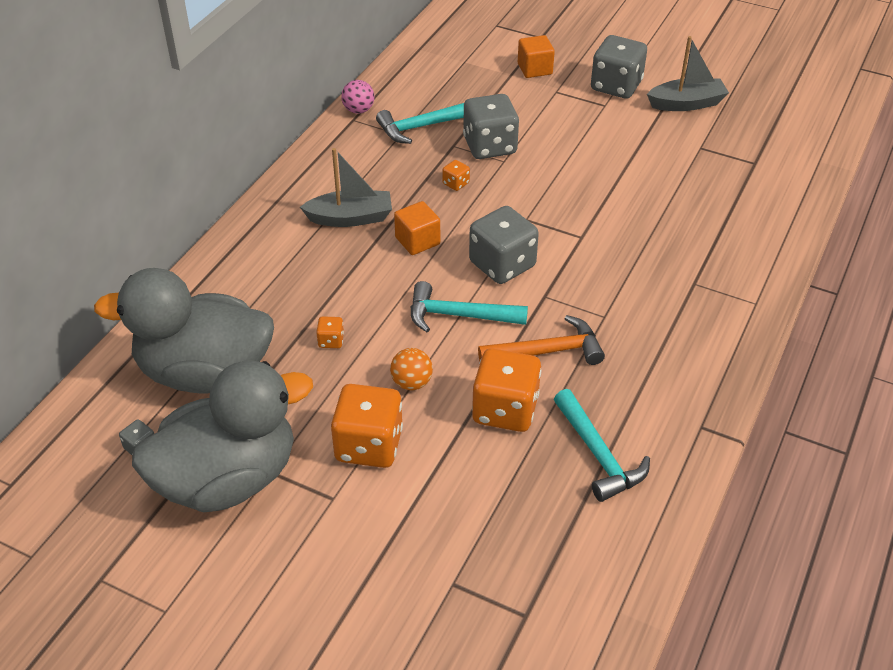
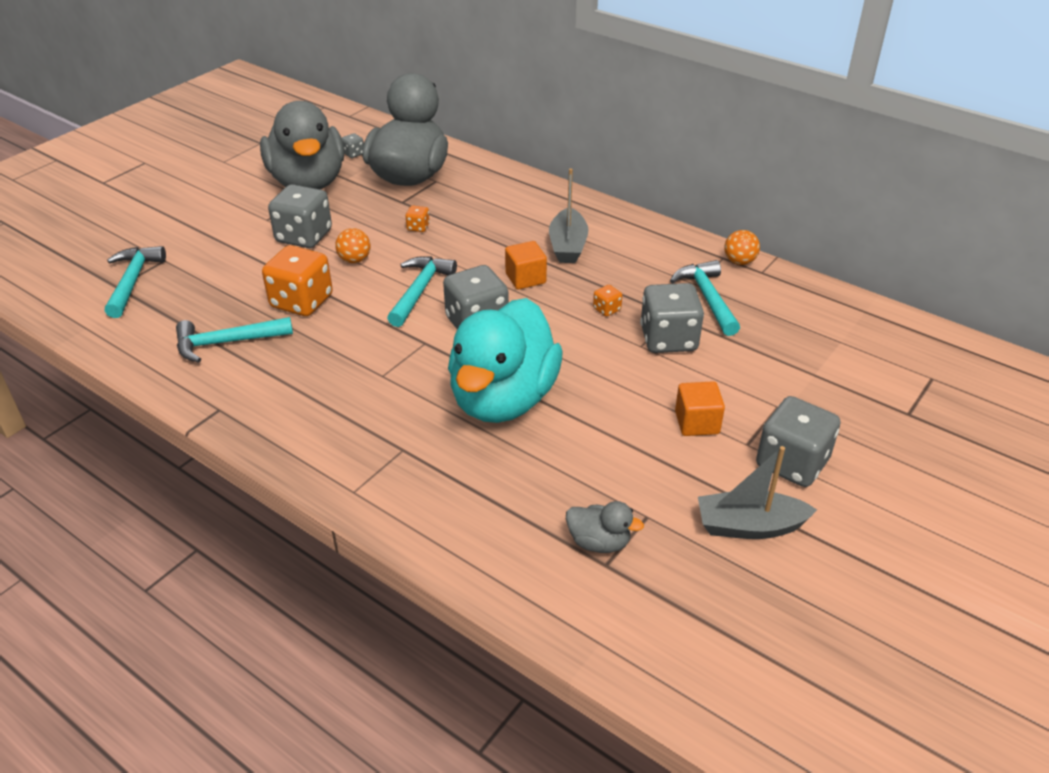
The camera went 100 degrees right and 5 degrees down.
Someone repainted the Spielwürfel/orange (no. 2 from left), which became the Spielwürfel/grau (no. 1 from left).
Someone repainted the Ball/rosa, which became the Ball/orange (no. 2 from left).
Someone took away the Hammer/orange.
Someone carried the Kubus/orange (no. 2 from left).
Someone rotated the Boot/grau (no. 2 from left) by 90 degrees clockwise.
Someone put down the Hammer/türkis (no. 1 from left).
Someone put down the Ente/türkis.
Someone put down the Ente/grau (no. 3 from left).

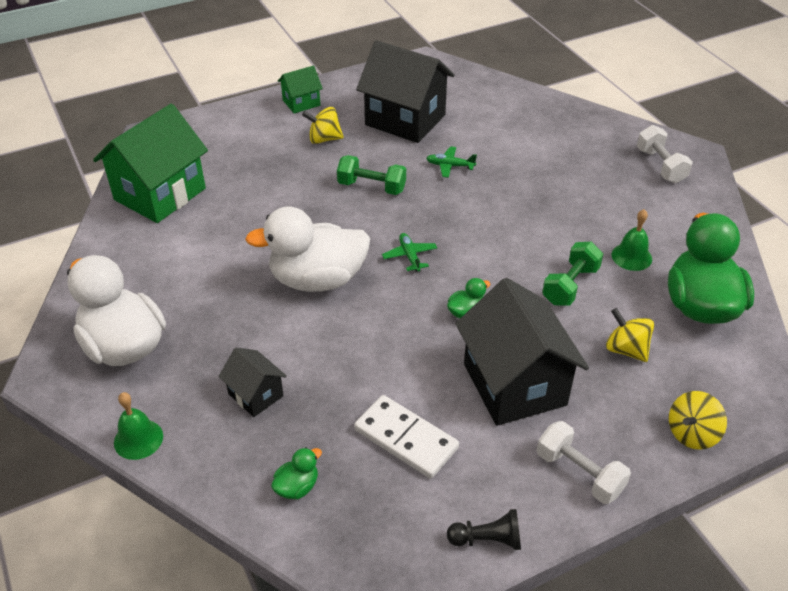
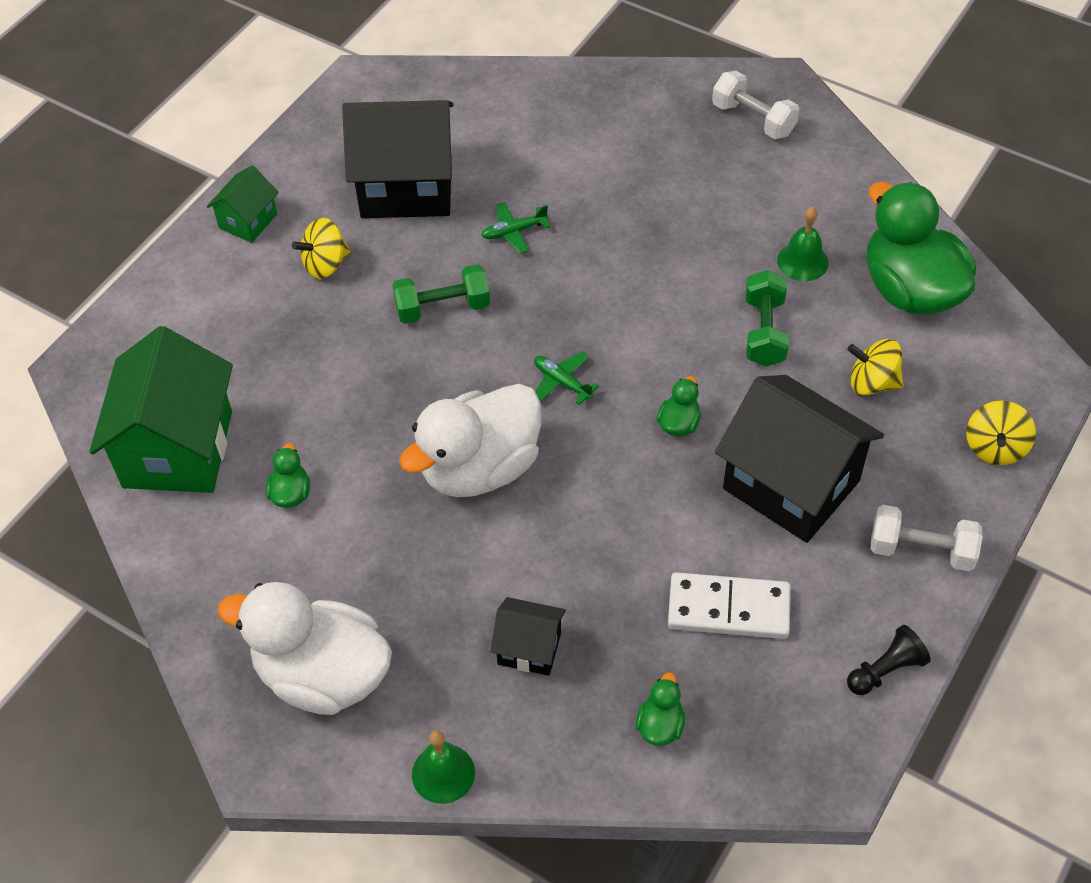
The camera went 30 degrees left and 10 degrees up.
Someone put down the Ente/grün (no. 1 from left).

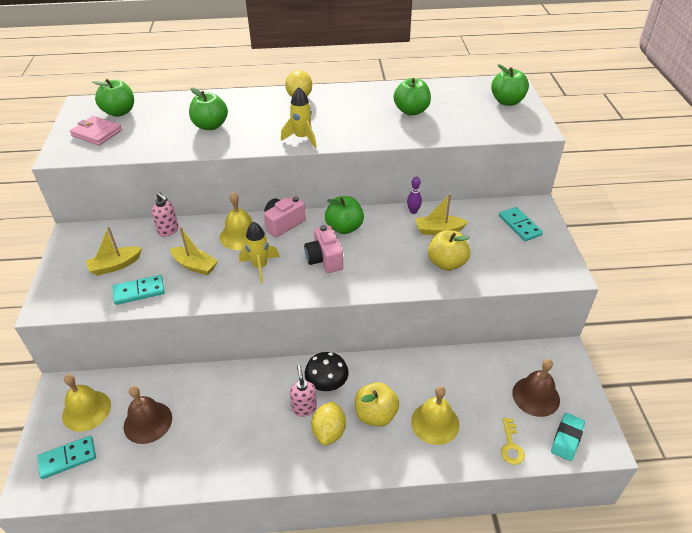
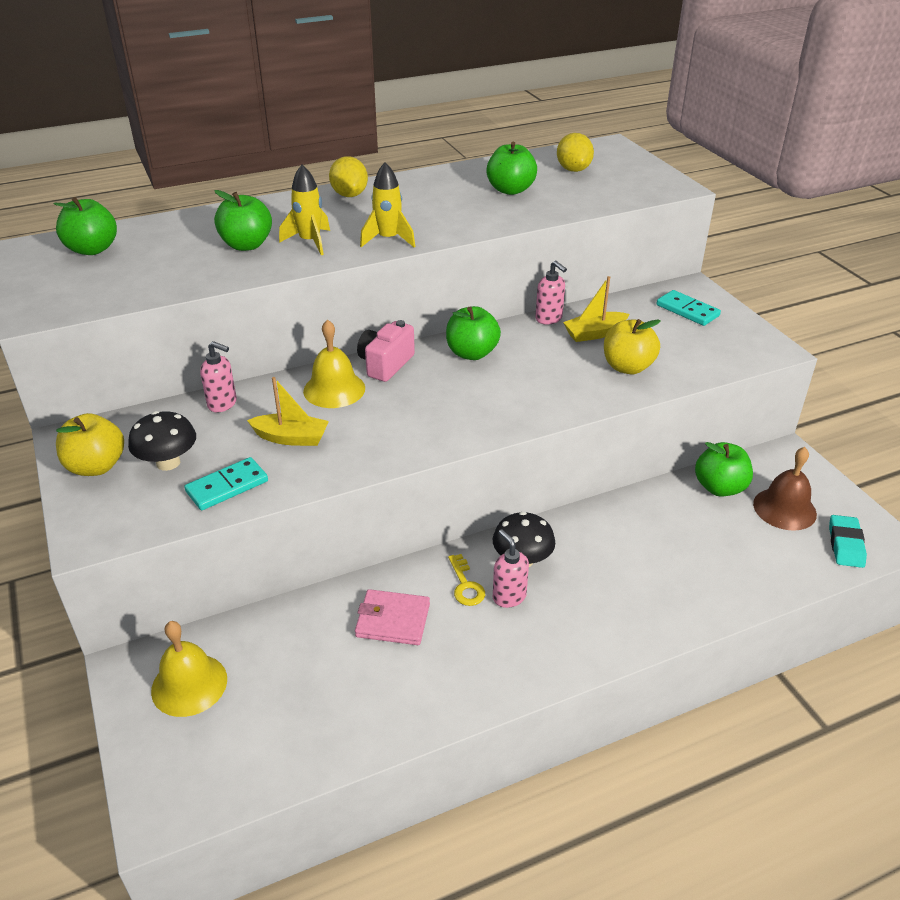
The camera went 20 degrees left and 5 degrees down.
Someone took away the Dominostein/türkis (no. 1 from left).
Someone carried the Geldbörse/rosa.
Someone swapped the Boot/gelb (no. 1 from left) for the Pilz/schwarz (no. 1 from left).
Someone took away the Glocke/braun (no. 1 from left).
Someone carried the Rakete/gelb (no. 1 from left).
Someone took away the Kamera/rosa (no. 2 from left).
Someone carried the Zitrone/gelb (no. 2 from left).
Someone carried the Apfel/gelb (no. 1 from left).
Someone swapped the Bowlingkegel/lila for the Seifenspender/rosa (no. 3 from left).
Someone took away the Glocke/gelb (no. 3 from left).
Someone carried the Apfel/grün (no. 5 from left).
Someone carried the Schlüssel/gelb.

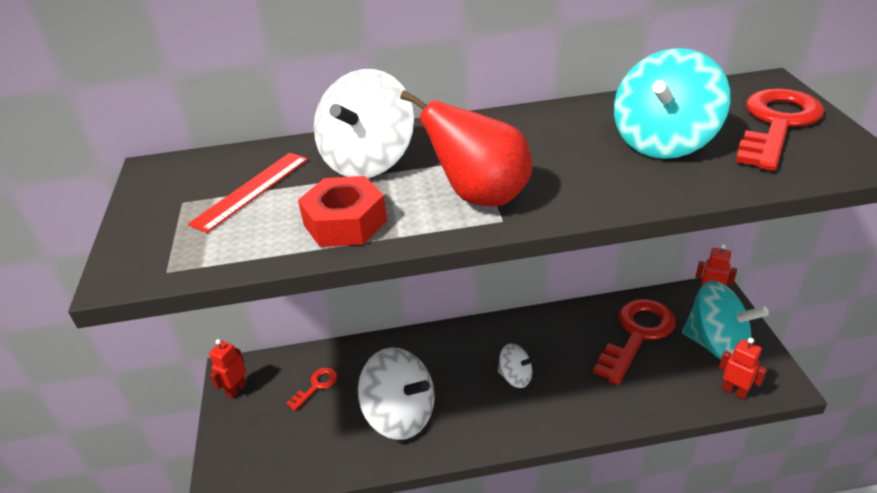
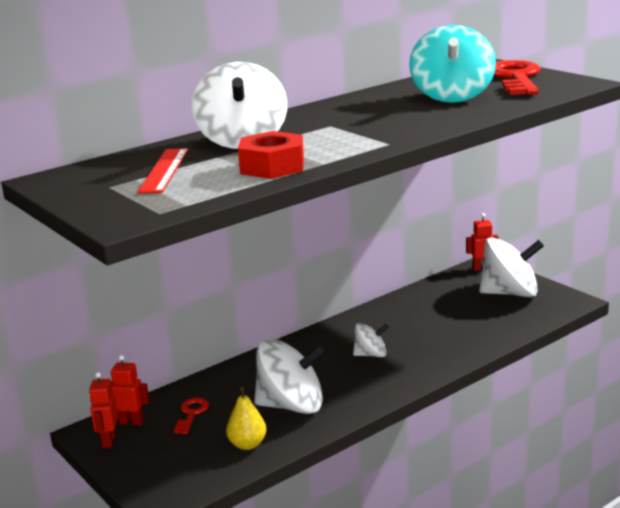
The camera went 30 degrees left and 15 degrees down.
Someone took away the Birne/rot.
Someone took away the Schlüssel/rot (no. 2 from left).
Someone repainted the Kreisel/türkis (no. 2 from left), which became the Kreisel/weiß (no. 4 from left).
Someone carried the Roboter/rot (no. 3 from left in the first image).
Someone put down the Birne/gelb.

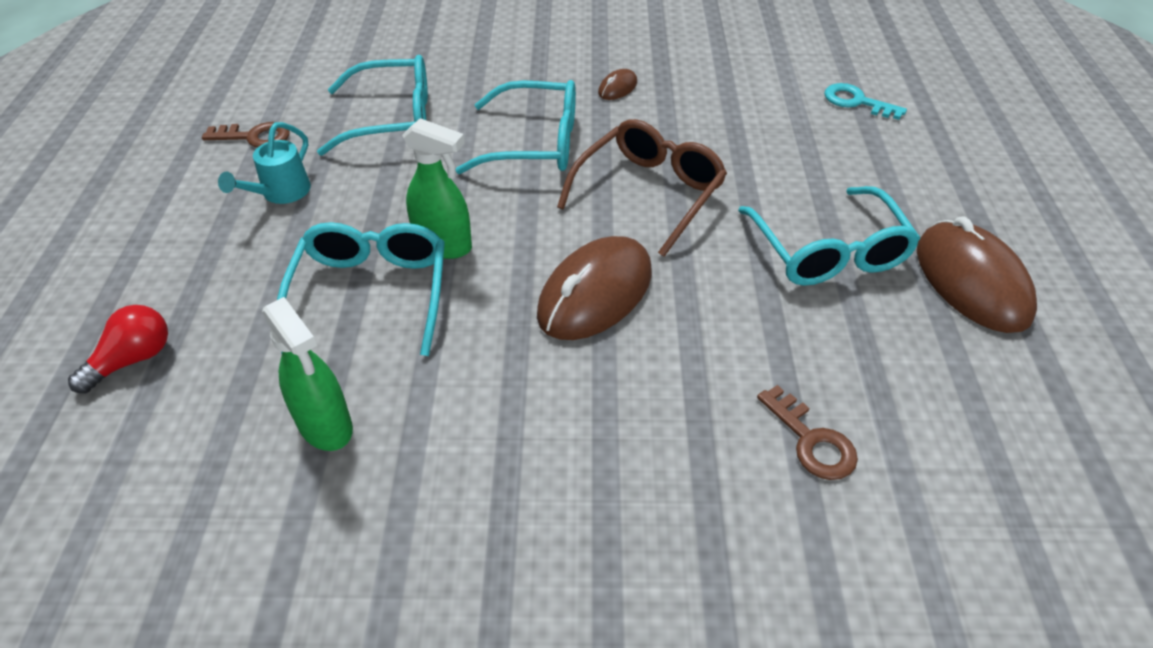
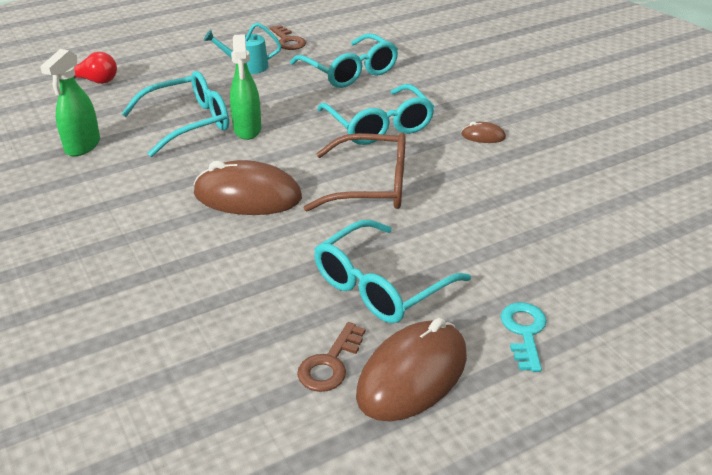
The camera went 60 degrees right and 10 degrees down.
Someone carried the Schlüssel/braun (no. 2 from left).
Someone carried the Schlüssel/türkis.

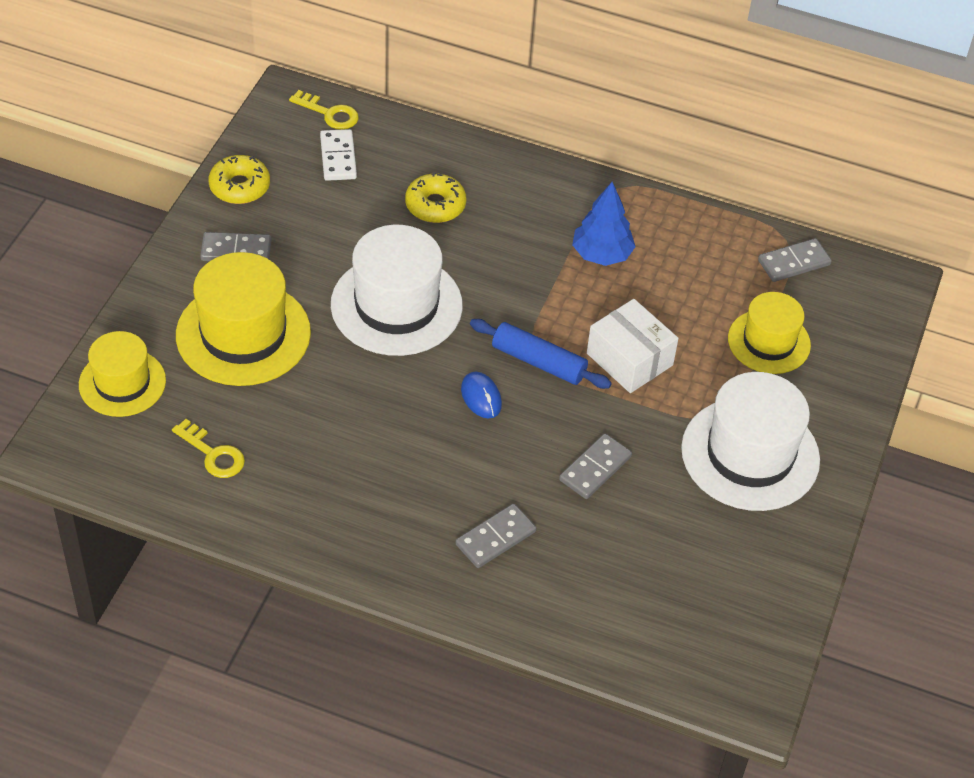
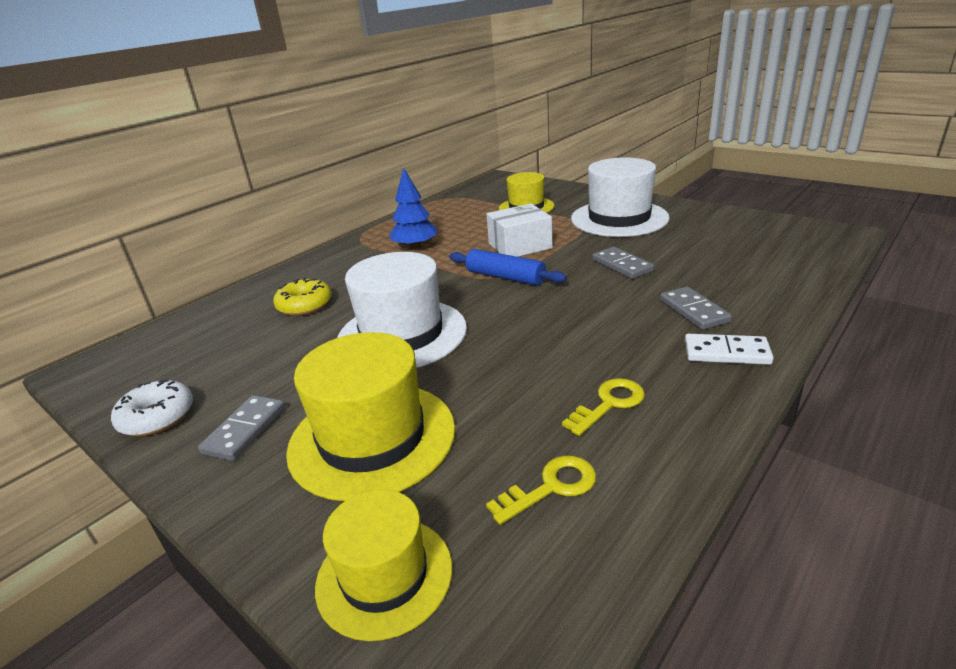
The camera went 65 degrees left and 20 degrees down.
Someone repainted the Donut/gelb (no. 1 from left), which became the Donut/weiß.
Someone carried the Schlüssel/gelb (no. 2 from left).
Someone carried the Dominostein/weiß.
Someone took away the Computermaus/blau.
Someone rotated the Nudelholz/blau by 75 degrees clockwise.
Someone took away the Dominostein/grau (no. 4 from left).

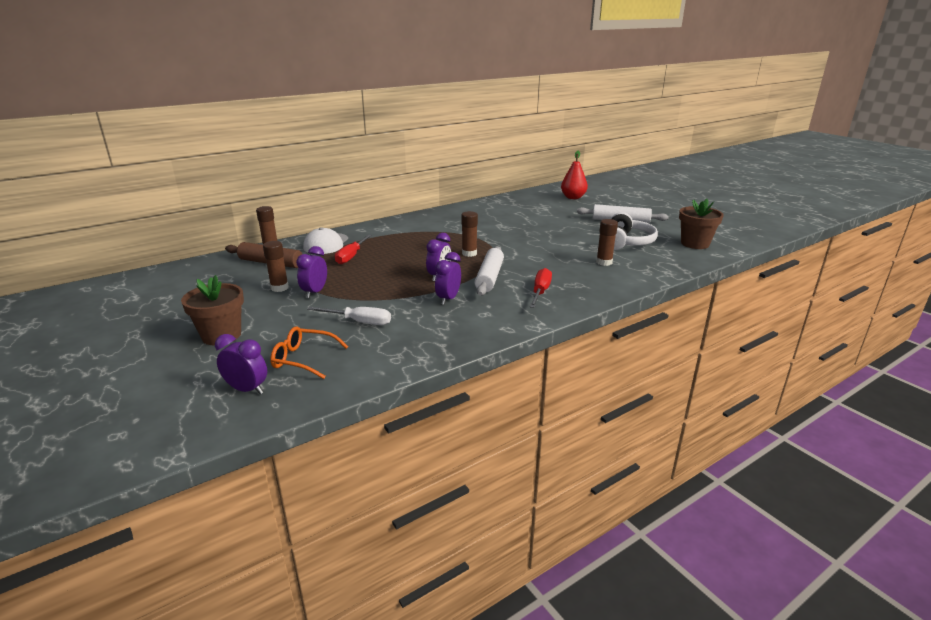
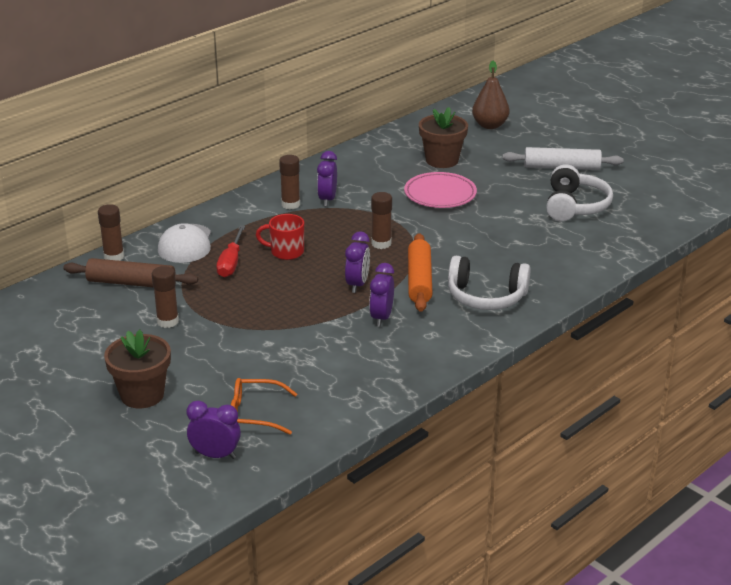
The camera went 10 degrees left and 5 degrees up.
Someone carried the Wecker/lila (no. 2 from left).
Someone took away the Schraubenzieher/weiß.
Someone repainted the Nudelholz/weiß (no. 1 from left), which became the Nudelholz/orange.
Someone swapped the Schraubenzieher/rot (no. 2 from left) for the Kopfhörer/weiß (no. 1 from left).
Someone repainted the Birne/rot, which became the Birne/braun.
Someone carried the Klebestift/braun (no. 4 from left in the first image).
Someone carried the Blumentopf/braun (no. 2 from left).
Someone put down the Tasse/rot.
Someone put down the Teller/rosa.

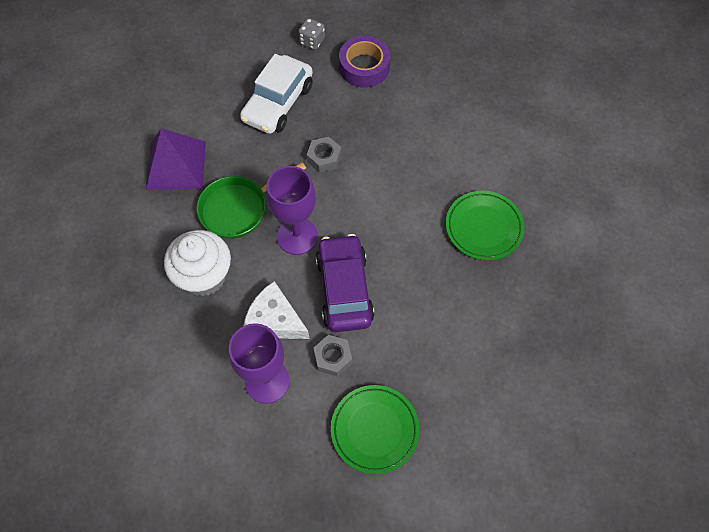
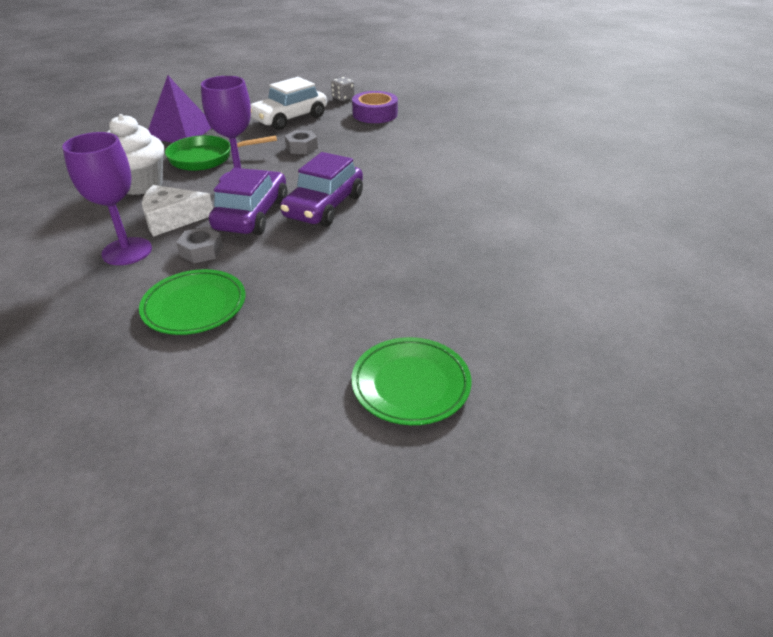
The camera went 20 degrees right and 25 degrees down.
Someone rotated the Käse/weiß by 60 degrees counterclockwise.
Someone carried the Teller/grün (no. 2 from left).
Someone put down the Auto/lila (no. 2 from left).

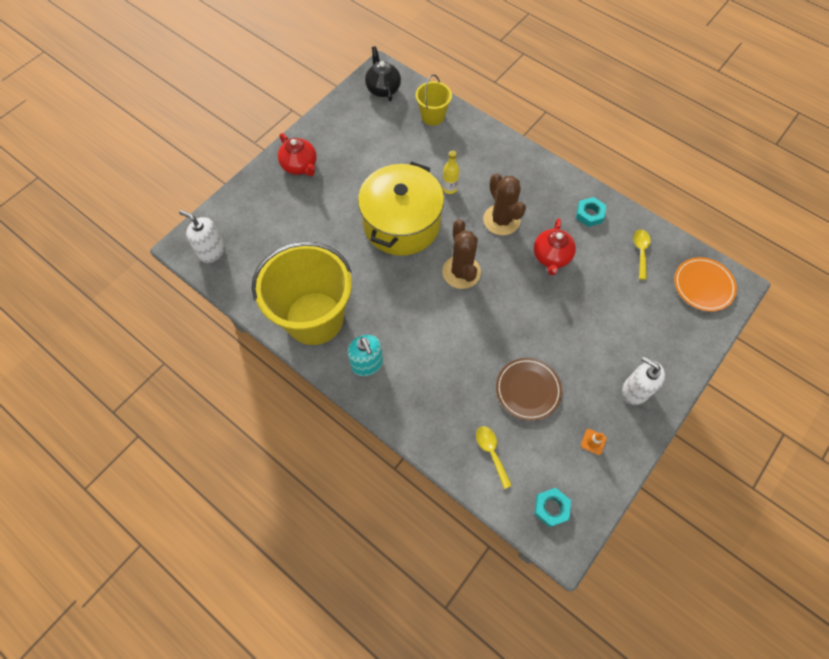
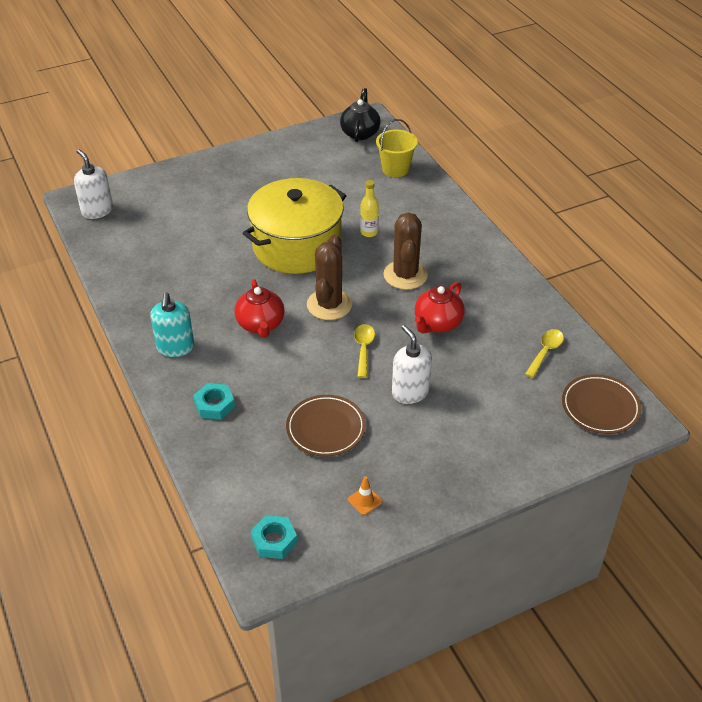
The camera went 25 degrees right and 20 degrees down.
Someone took away the Eimer/gelb (no. 1 from left).
Someone carried the Teekanne/rot (no. 1 from left).
Someone carried the Löffel/gelb (no. 1 from left).
Someone carried the Sechskantmutter/türkis (no. 2 from left in the first image).
Someone carried the Seifenspender/weiß (no. 2 from left).
Someone repainted the Teller/orange, which became the Teller/braun (no. 2 from left).

